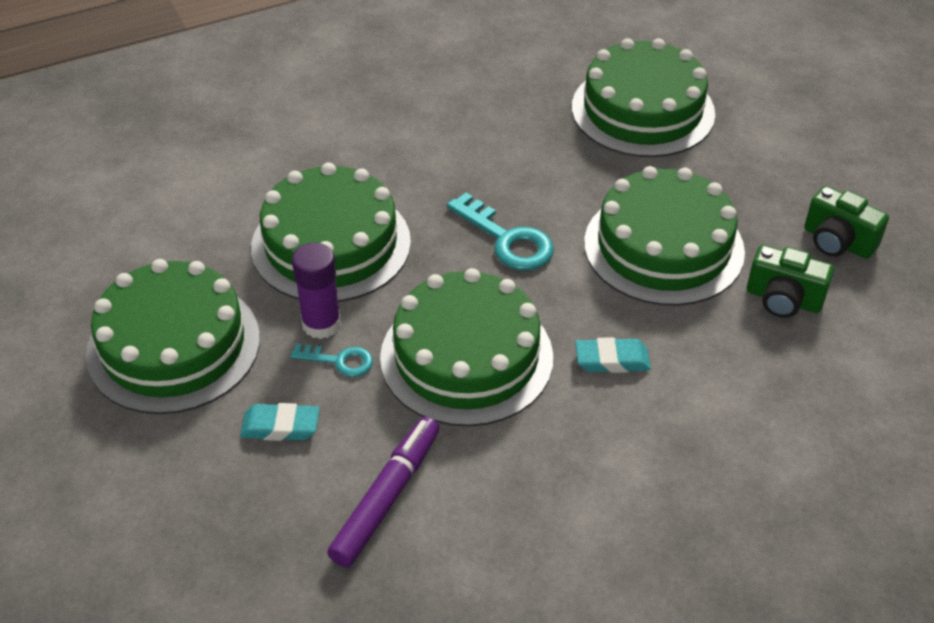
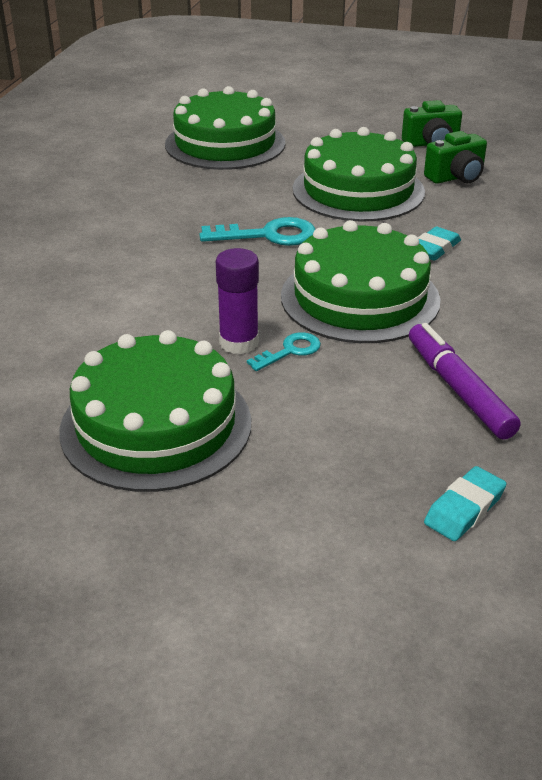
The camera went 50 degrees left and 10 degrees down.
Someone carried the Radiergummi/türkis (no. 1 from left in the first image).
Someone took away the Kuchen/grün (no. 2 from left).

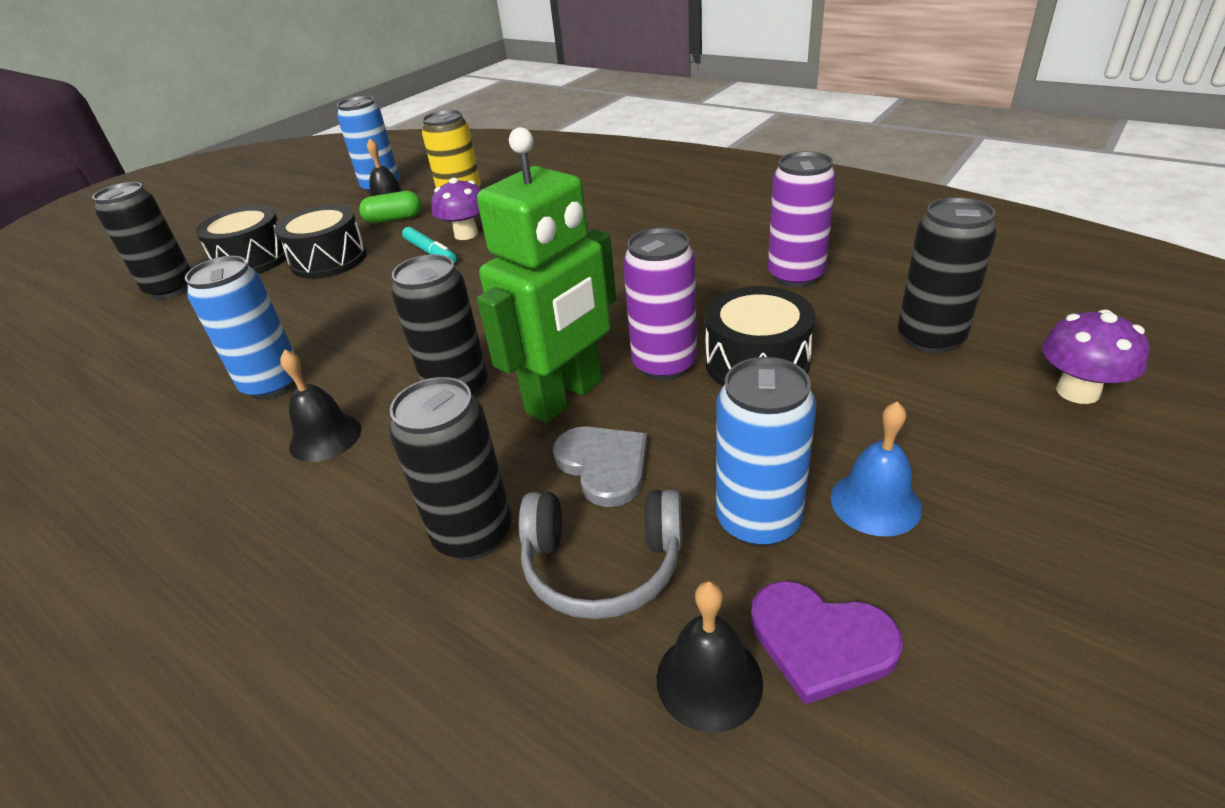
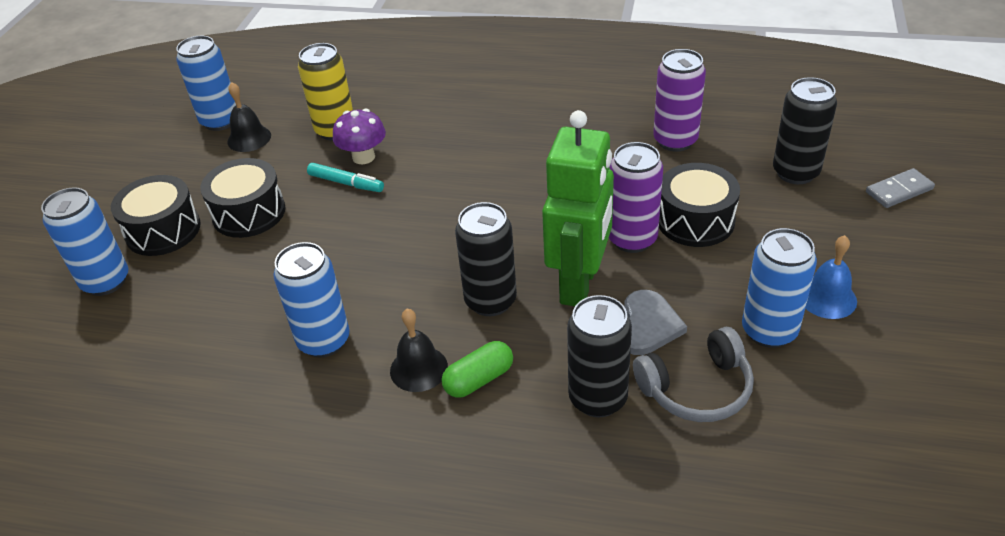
The camera went 25 degrees left and 5 degrees up.
Someone repainted the Dose/schwarz (no. 1 from left), which became the Dose/blau (no. 1 from left).
Someone carried the Kapsel/grün.
Someone rotated the Herz/grau by 75 degrees clockwise.
Someone took away the Glocke/schwarz (no. 3 from left).
Someone took away the Herz/lila.
Someone swapped the Pilz/lila (no. 2 from left) for the Dominostein/grau.

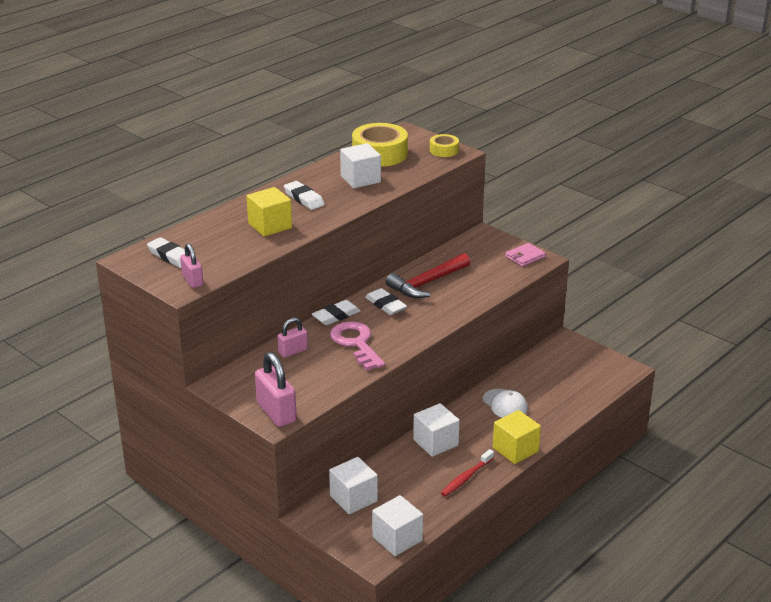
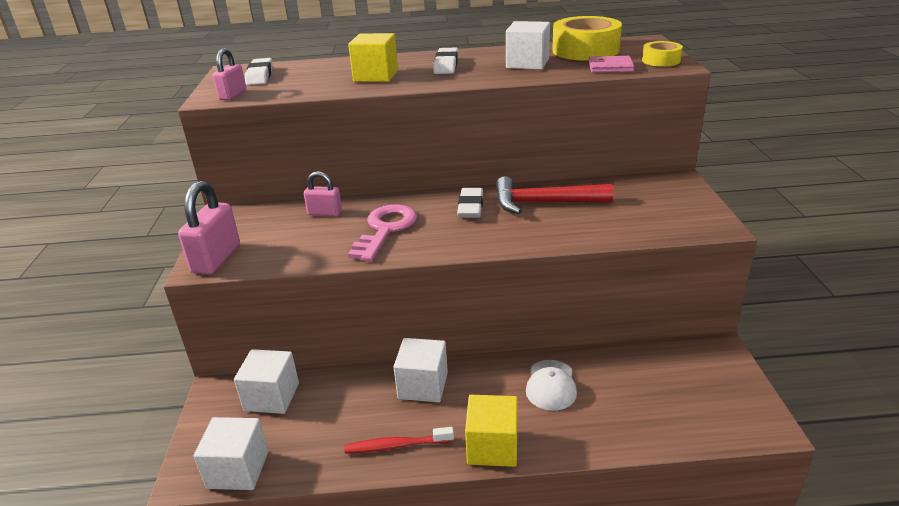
The camera went 45 degrees right and 0 degrees up.
Someone took away the Radiergummi/weiß (no. 3 from left).
Someone carried the Geldbörse/rosa.

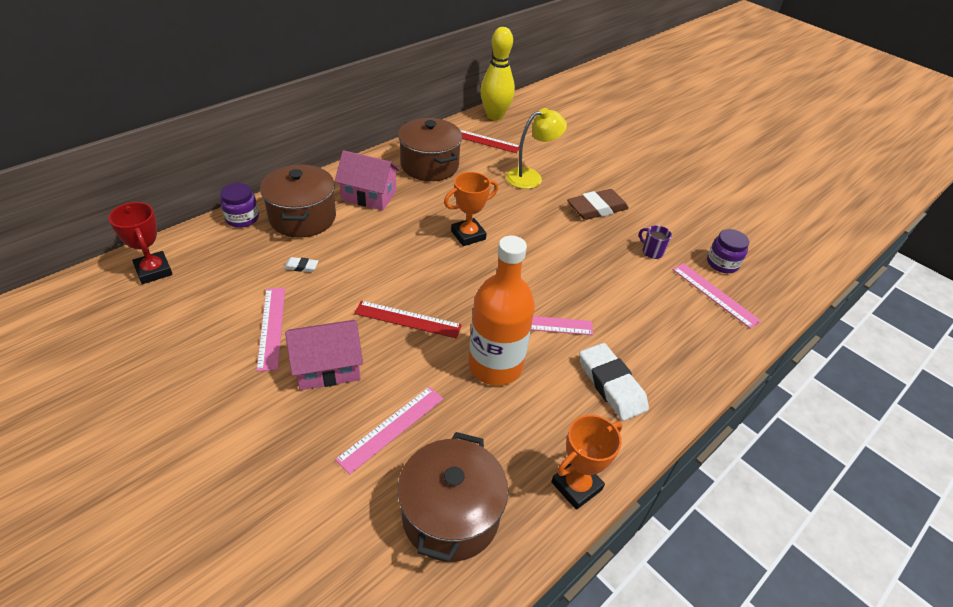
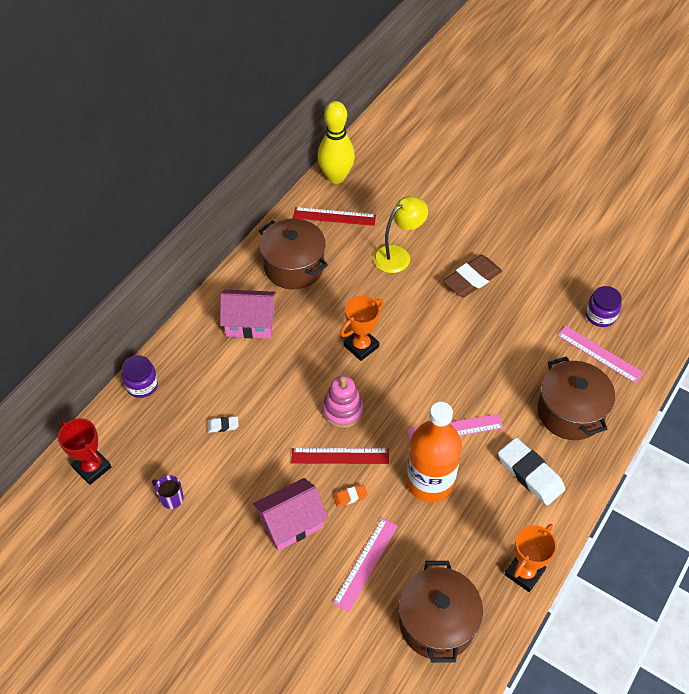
The camera went 10 degrees left and 10 degrees up.
Someone took away the Lineal/rosa (no. 1 from left).
Someone carried the Kochtopf/braun (no. 1 from left in the first image).
Someone carried the Tasse/lila.
Someone put down the Stapelspielzeug/rosa.
Someone put down the Radiergummi/orange.

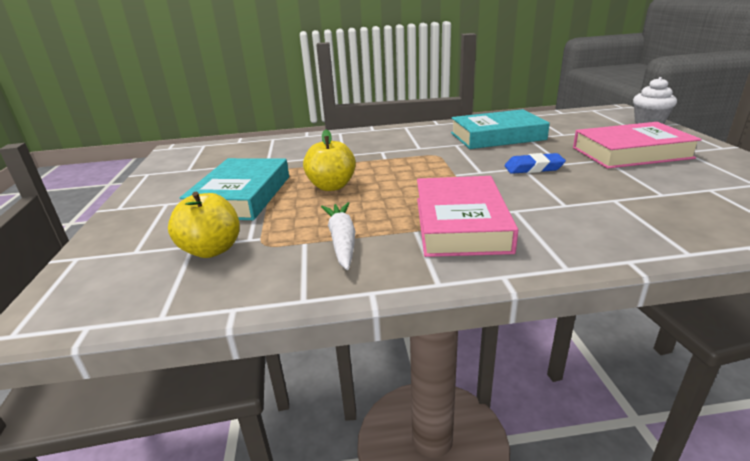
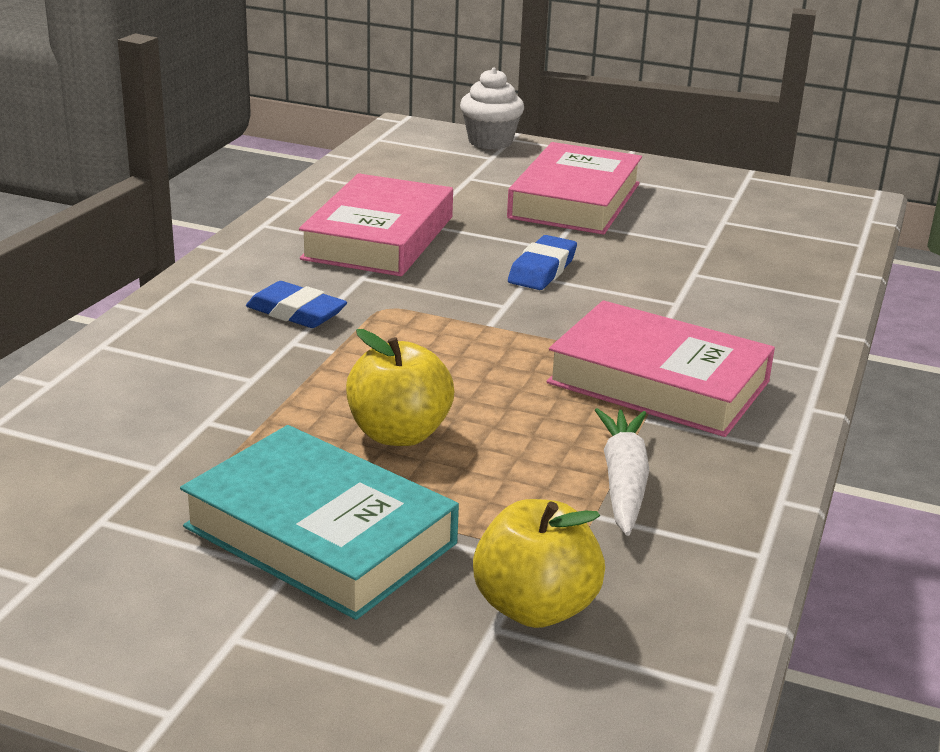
The camera went 65 degrees left and 0 degrees up.
Someone rotated the Karotte/weiß by 75 degrees clockwise.
Someone repainted the Buch/türkis (no. 2 from left), which became the Buch/rosa (no. 1 from left).
Someone put down the Radiergummi/blau (no. 1 from left).

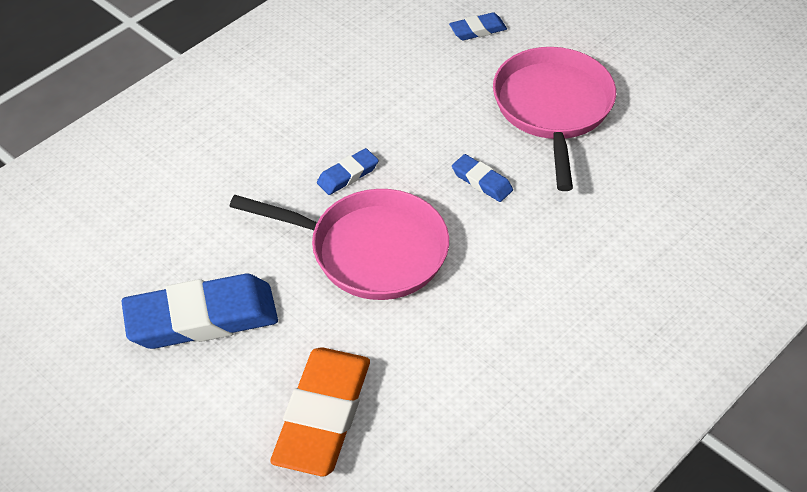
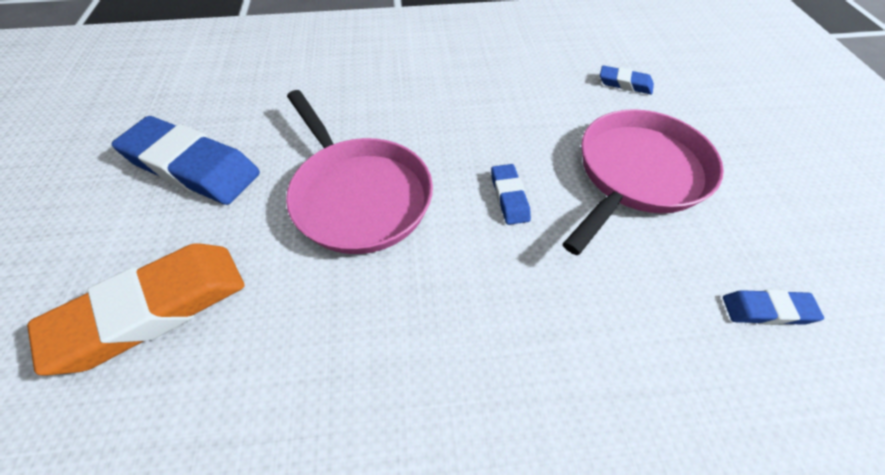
The camera went 40 degrees right and 5 degrees up.
Someone carried the Radiergummi/blau (no. 2 from left in the first image).

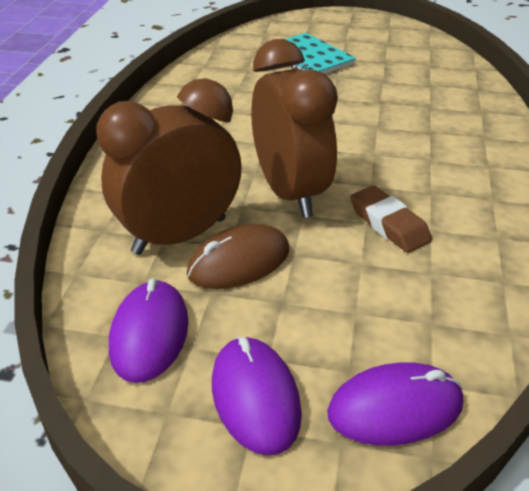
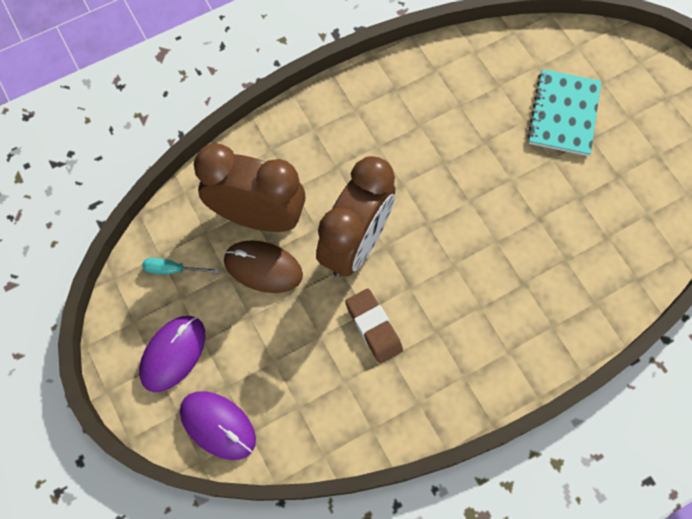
The camera went 50 degrees right and 30 degrees up.
Someone swapped the Computermaus/lila (no. 1 from left) for the Schraubenzieher/türkis.
Someone rotated the Radiergummi/braun by 45 degrees counterclockwise.

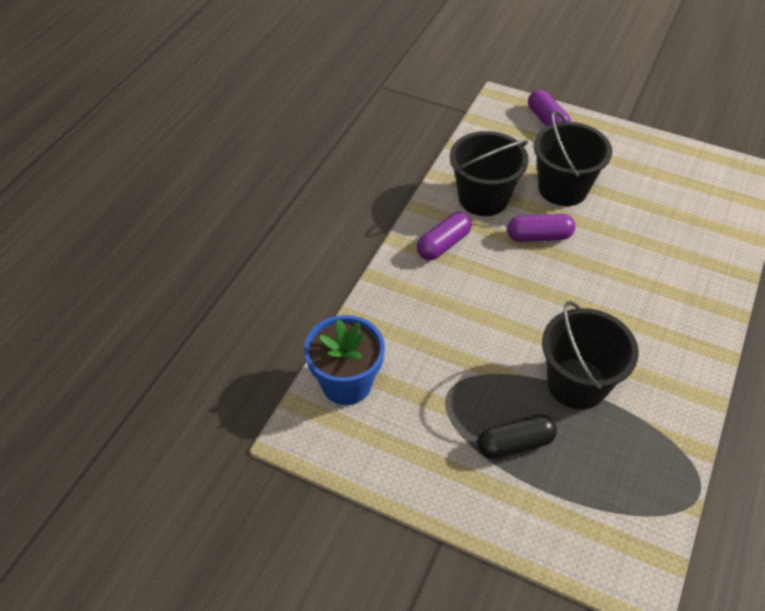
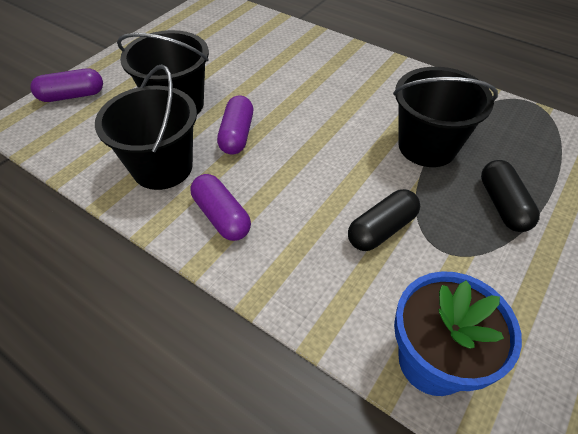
The camera went 80 degrees left and 0 degrees up.
Someone put down the Kapsel/schwarz (no. 1 from left).

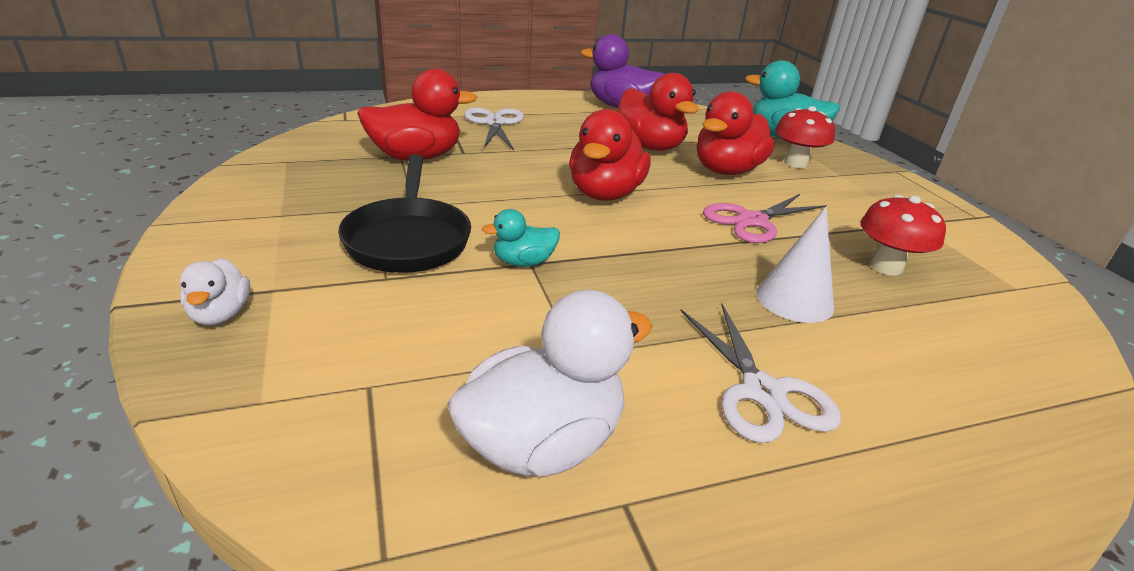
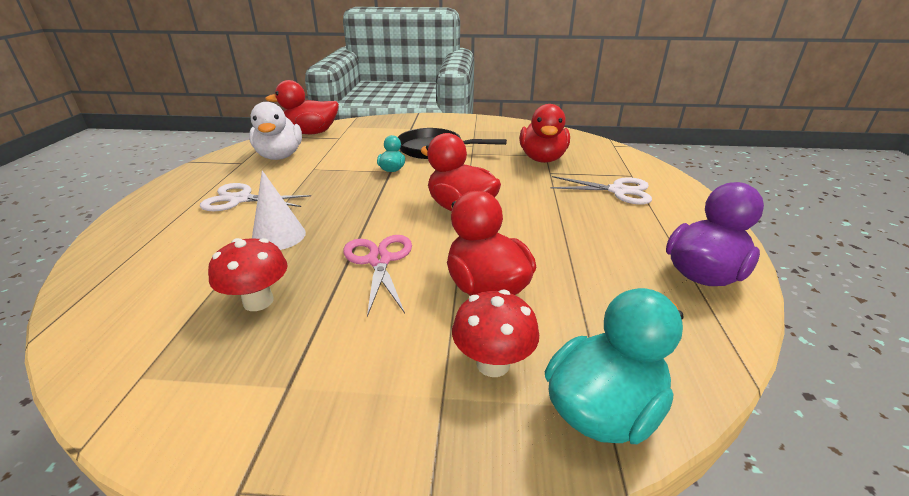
The camera went 115 degrees right and 0 degrees up.
Someone took away the Ente/weiß (no. 1 from left).
Someone carried the Ente/rot (no. 3 from left in the first image).

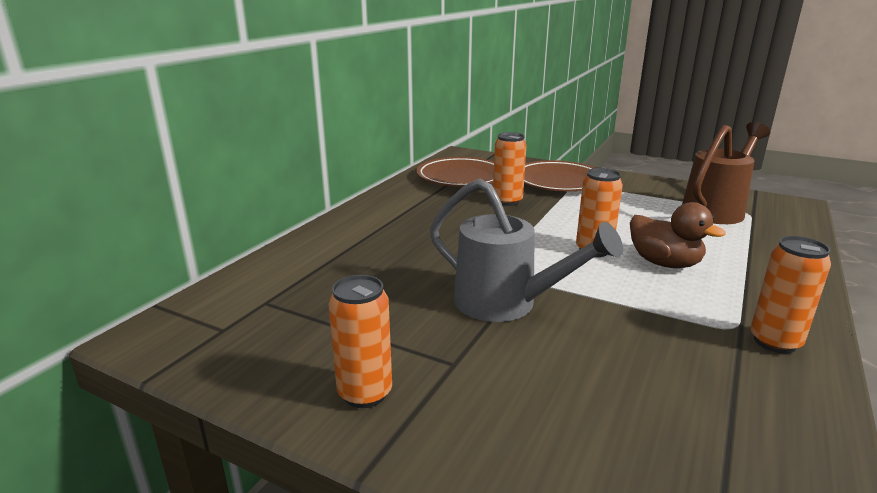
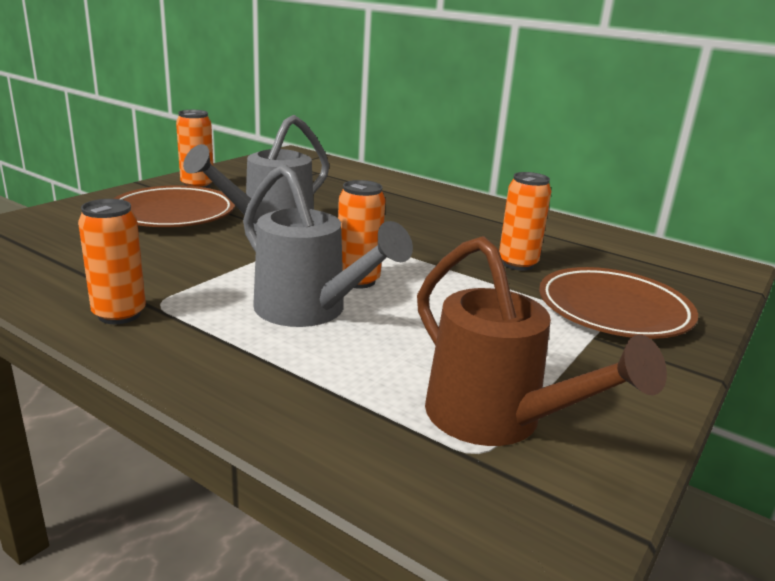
The camera went 95 degrees right and 0 degrees up.
Someone carried the Teller/braun (no. 1 from left).
Someone swapped the Ente/braun for the Gießkanne/grau (no. 2 from left).

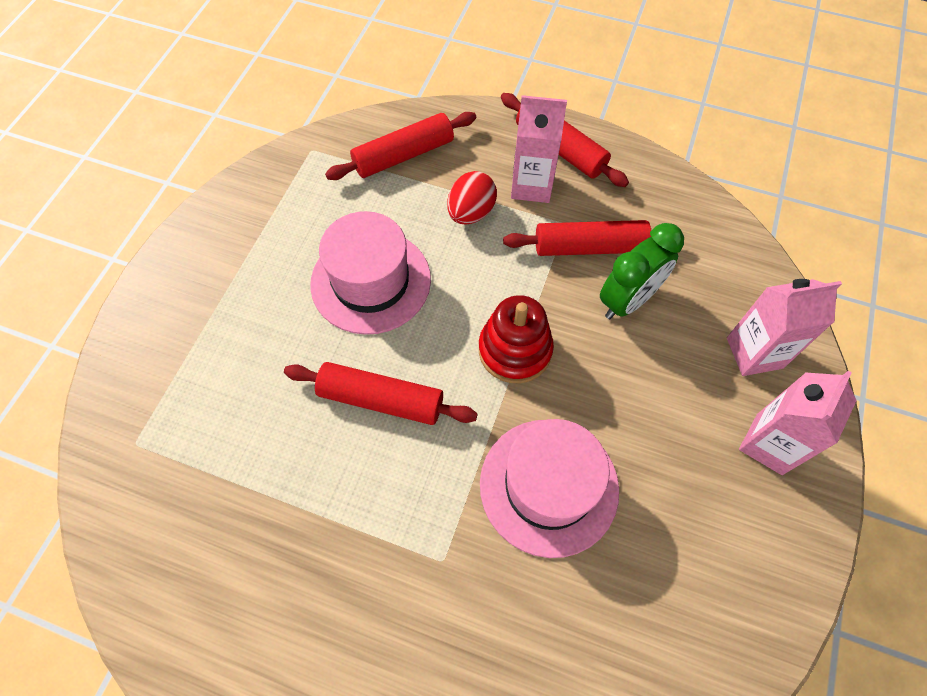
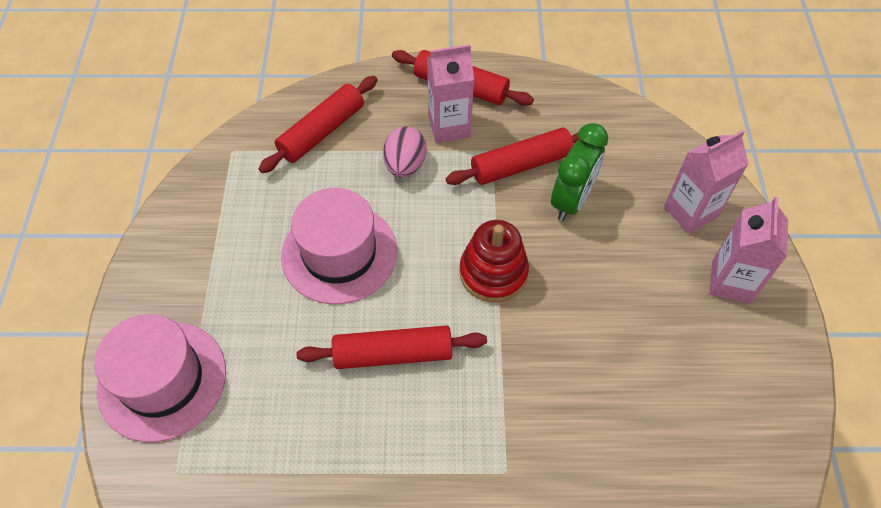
The camera went 20 degrees left and 5 degrees down.
Someone repainted the Ei/rot, which became the Ei/rosa.
Someone carried the Hut/rosa (no. 2 from left in the first image).

